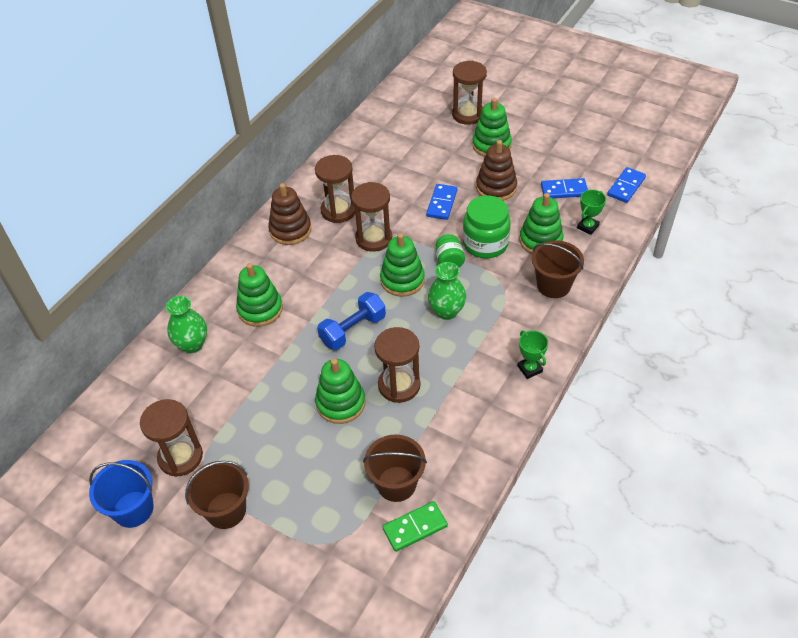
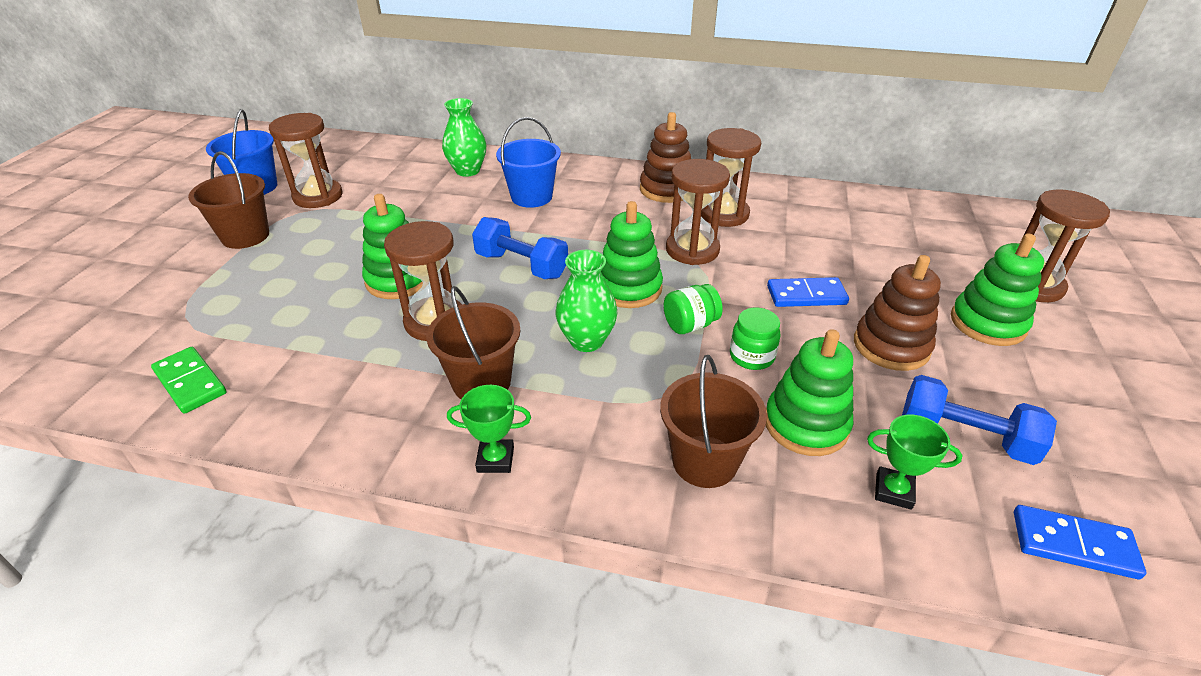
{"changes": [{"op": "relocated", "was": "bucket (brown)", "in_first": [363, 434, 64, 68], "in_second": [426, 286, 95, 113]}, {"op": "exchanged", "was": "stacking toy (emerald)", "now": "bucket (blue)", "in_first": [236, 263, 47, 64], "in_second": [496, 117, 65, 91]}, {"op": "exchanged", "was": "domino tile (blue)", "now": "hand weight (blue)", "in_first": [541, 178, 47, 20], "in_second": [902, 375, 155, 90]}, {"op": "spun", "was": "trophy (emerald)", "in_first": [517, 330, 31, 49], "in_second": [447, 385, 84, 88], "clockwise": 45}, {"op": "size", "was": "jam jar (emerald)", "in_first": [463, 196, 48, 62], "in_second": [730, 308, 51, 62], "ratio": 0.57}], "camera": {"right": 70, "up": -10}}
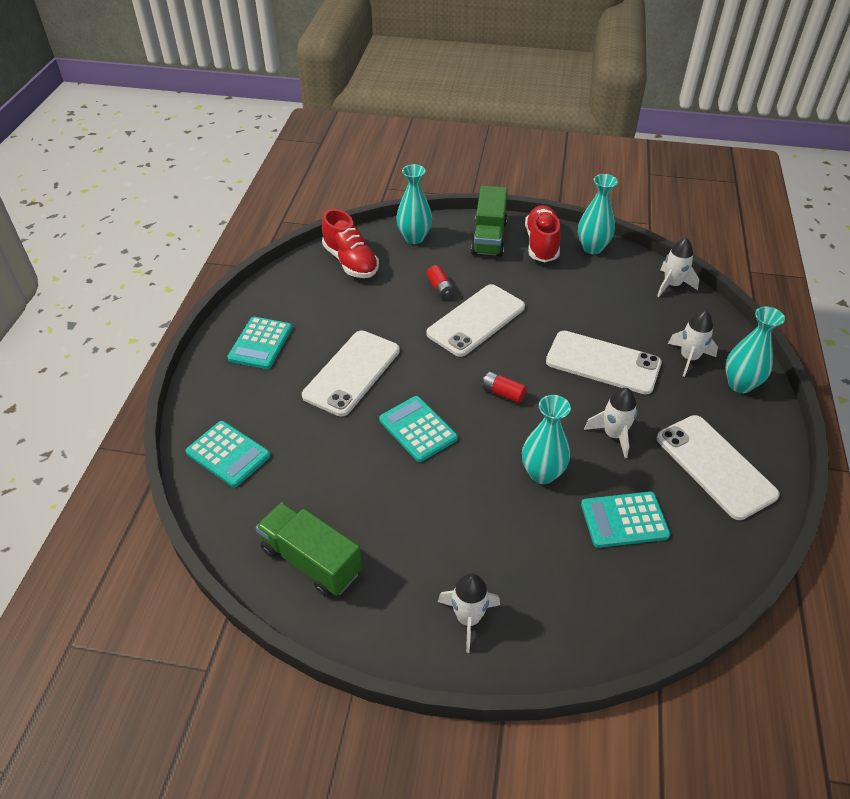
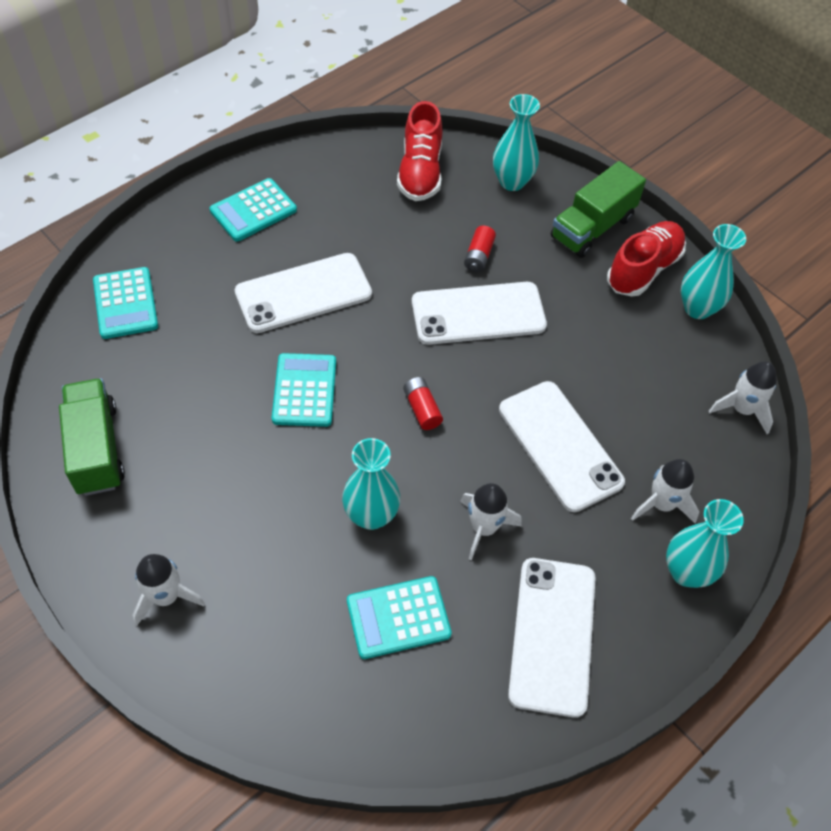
{"changes": [{"op": "spun", "was": "pocket calculator (teal)", "in_first": [581, 491, 89, 57], "in_second": [347, 576, 105, 83], "clockwise": -45}], "camera": {"right": 35, "up": 10}}
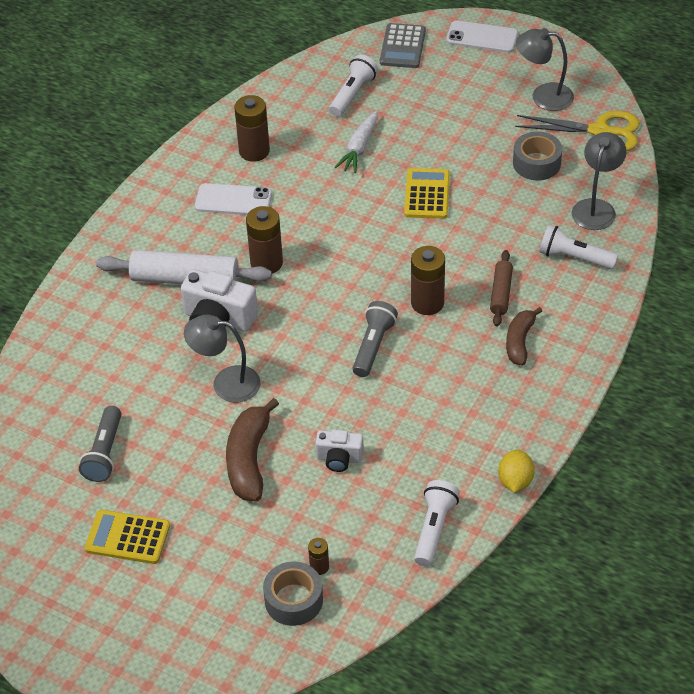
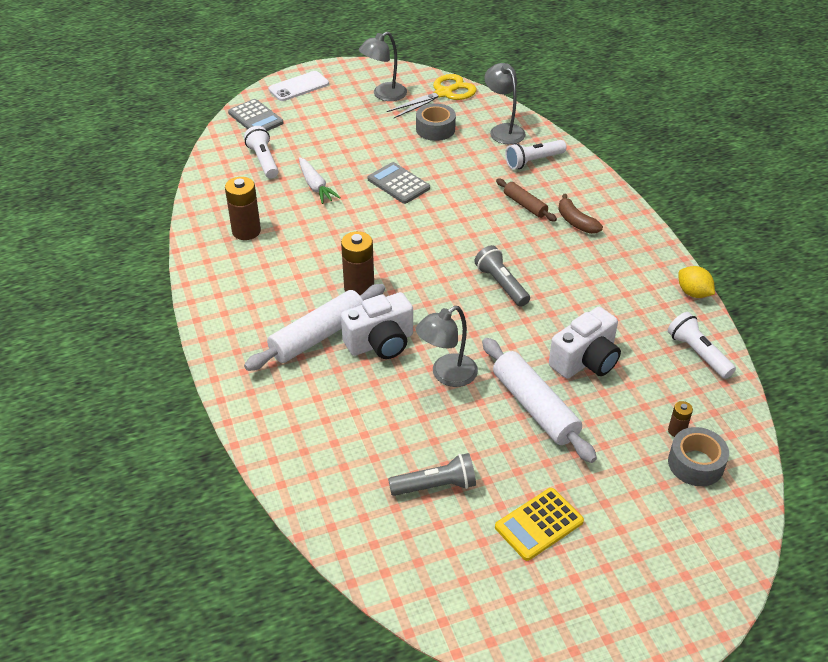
{"changes": [{"op": "missing", "was": "phone (white)", "in_first": [195, 183, 77, 32]}, {"op": "missing", "was": "battery (brown)", "in_first": [411, 246, 34, 69]}, {"op": "exchanged", "was": "banana (brown)", "now": "rolling pin (white)", "in_first": [226, 398, 53, 103], "in_second": [482, 338, 115, 125]}, {"op": "colour", "was": "pocket calculator (yellow)", "now": "pocket calculator (gray)", "in_first": [404, 168, 46, 51], "in_second": [368, 162, 62, 42]}, {"op": "spun", "was": "pocket torch (gray)", "in_first": [79, 406, 42, 76], "in_second": [388, 453, 88, 43], "clockwise": -60}, {"op": "size", "was": "compact camera (white)", "in_first": [315, 430, 49, 42], "in_second": [549, 307, 72, 72], "ratio": 1.66}], "camera": {"right": -50, "up": -5}}
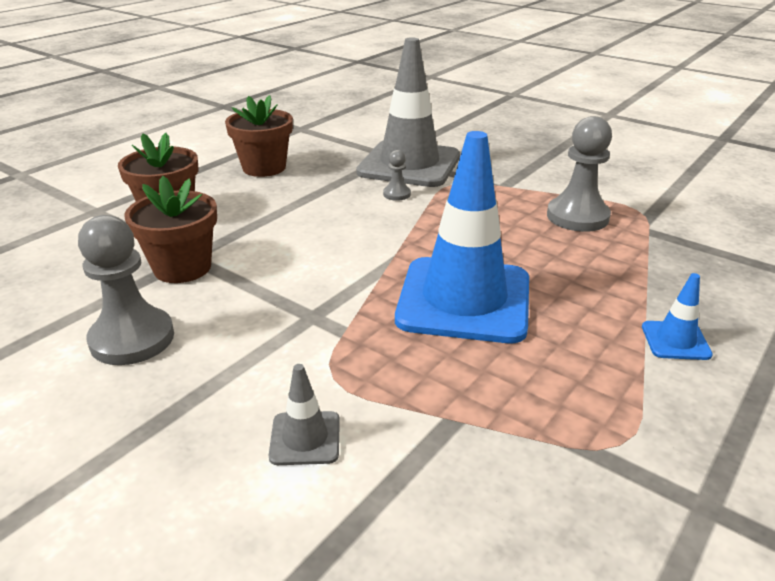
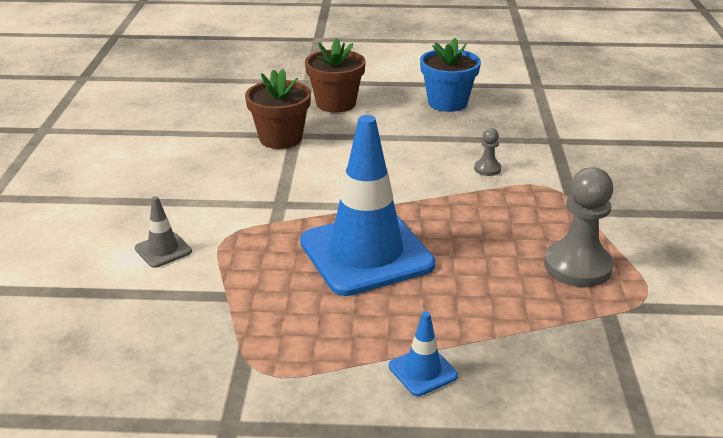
{"changes": [{"op": "missing", "was": "chess pawn (gray)", "in_first": [78, 215, 96, 150]}, {"op": "missing", "was": "road cone (gray)", "in_first": [356, 37, 104, 150]}, {"op": "colour", "was": "flower pot (brown)", "now": "flower pot (blue)", "in_first": [225, 95, 68, 82], "in_second": [420, 38, 61, 74]}], "camera": {"right": 55, "up": 0}}
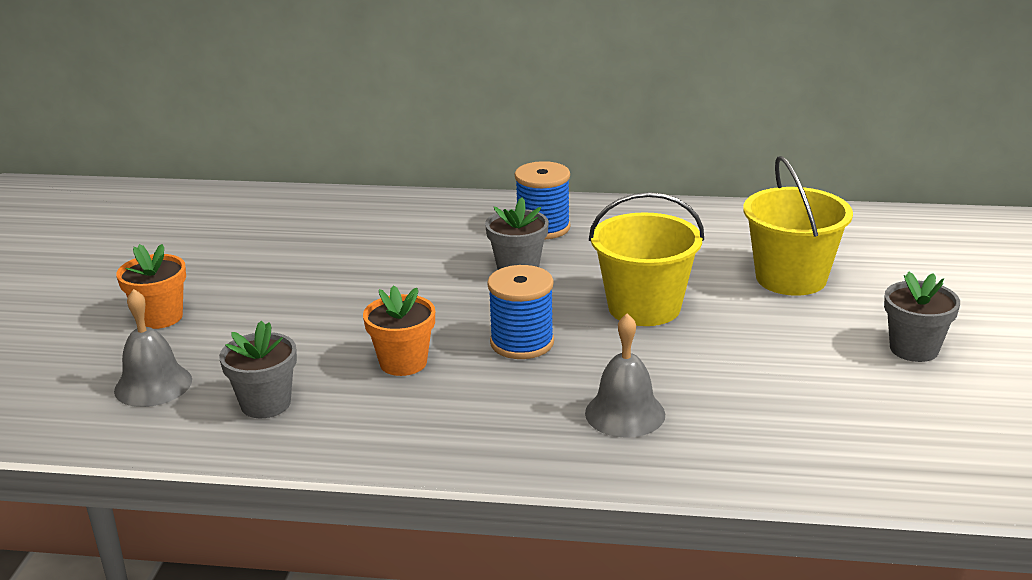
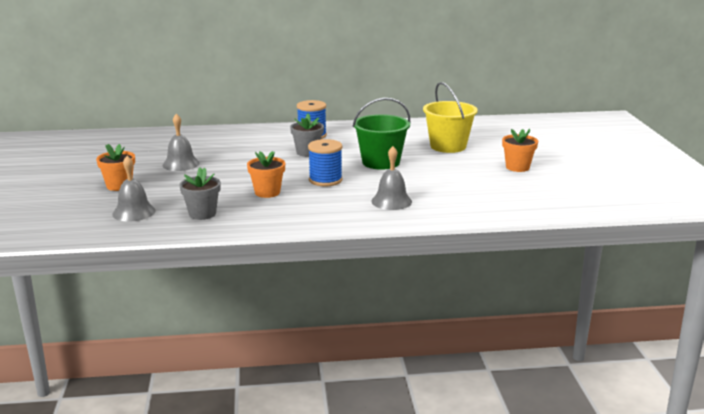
{"changes": [{"op": "appeared", "now": "bell (gray)", "in_second": [163, 114, 37, 57]}, {"op": "colour", "was": "bucket (yellow)", "now": "bucket (emerald)", "in_first": [589, 192, 115, 134], "in_second": [353, 98, 57, 72]}, {"op": "colour", "was": "flower pot (gray)", "now": "flower pot (orange)", "in_first": [884, 271, 76, 91], "in_second": [502, 129, 36, 43]}], "camera": {"right": -15, "up": -5}}
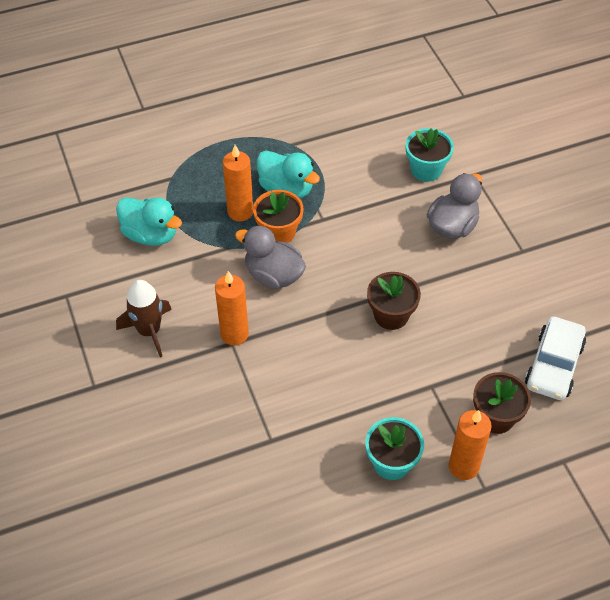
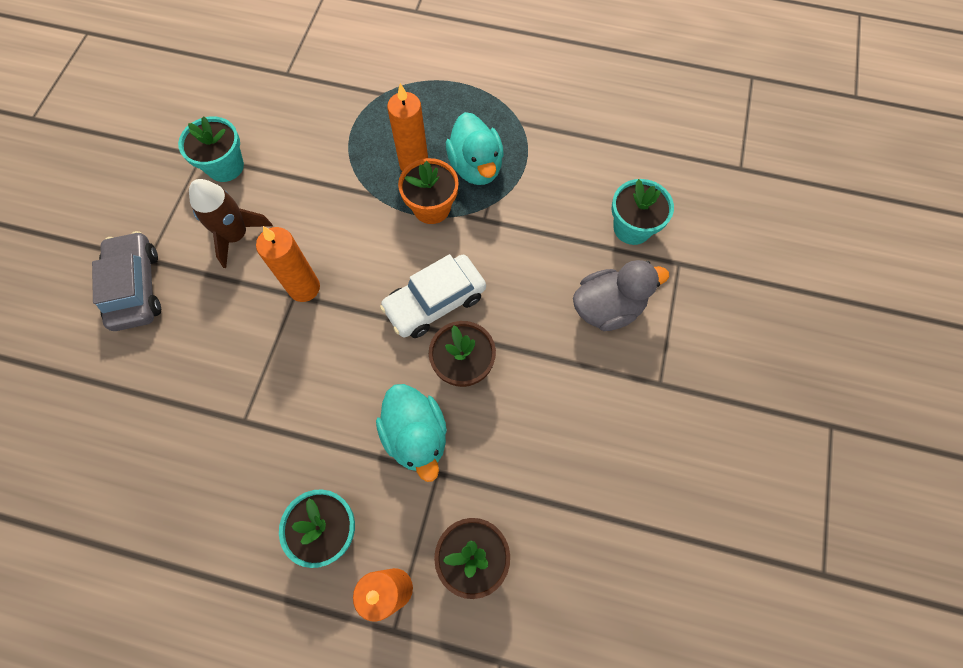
{"changes": [{"op": "missing", "was": "rubber duck (gray)", "in_first": [235, 226, 71, 63]}, {"op": "appeared", "now": "car (gray)", "in_second": [92, 231, 69, 100]}, {"op": "appeared", "now": "flower pot (teal)", "in_second": [178, 116, 66, 66]}, {"op": "relocated", "was": "rubber duck (teal)", "in_first": [116, 197, 66, 49], "in_second": [376, 384, 71, 98]}, {"op": "relocated", "was": "car (white)", "in_first": [525, 317, 61, 83], "in_second": [380, 254, 106, 84]}], "camera": {"right": 35, "up": 15}}
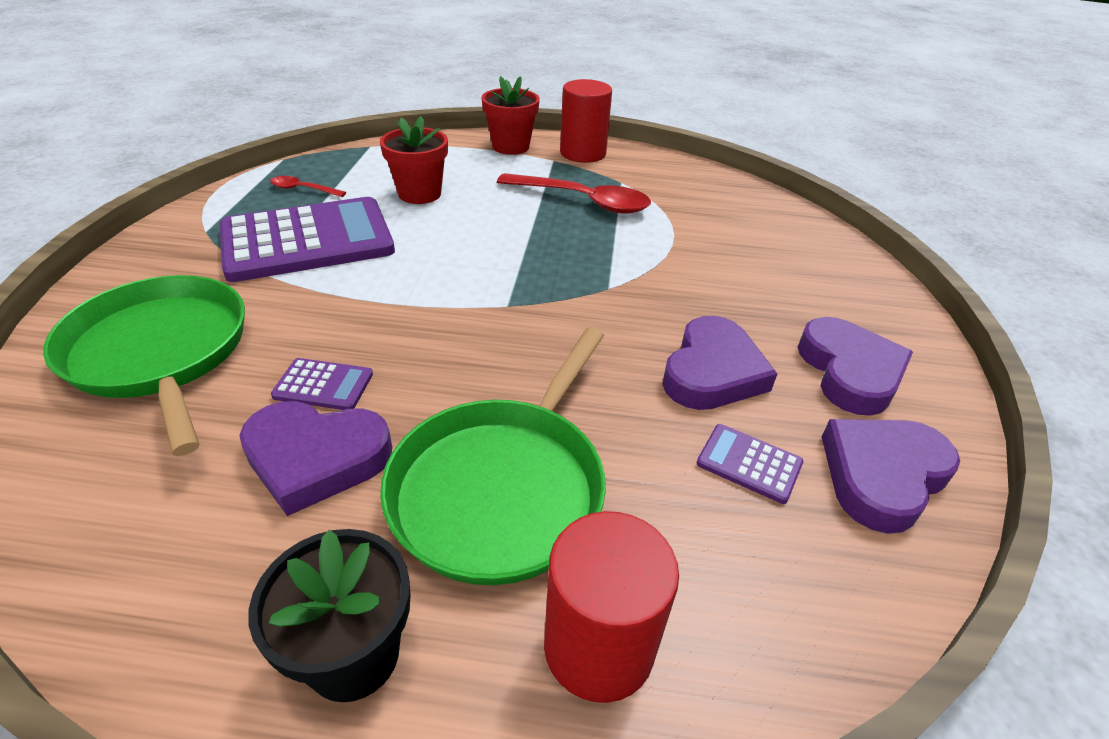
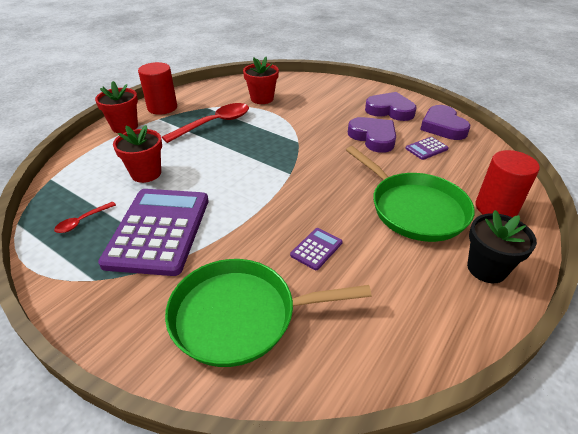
{"changes": [{"op": "missing", "was": "heart (purple)", "in_first": [239, 401, 154, 115]}, {"op": "appeared", "now": "flower pot (scarlet)", "in_second": [243, 57, 36, 47]}], "camera": {"right": -60, "up": 0}}
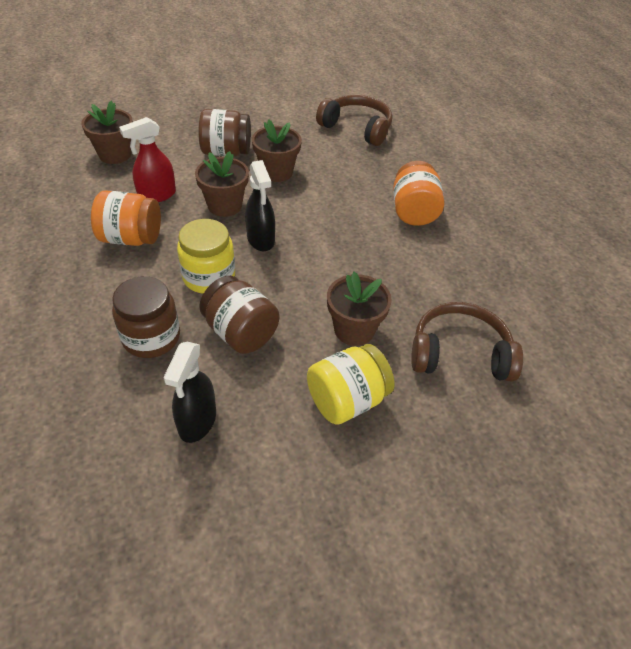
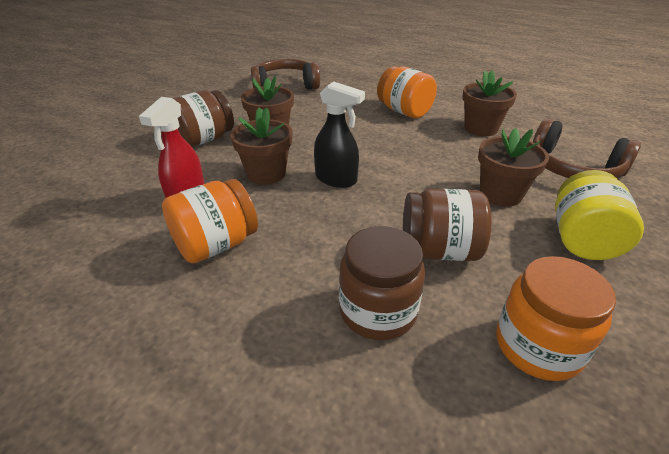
{"changes": [{"op": "missing", "was": "jam jar (yellow)", "in_first": [177, 219, 58, 75]}, {"op": "relocated", "was": "flower pot (brown)", "in_first": [81, 101, 52, 63], "in_second": [462, 71, 55, 65]}, {"op": "exchanged", "was": "spray bottle (ebony)", "now": "jam jar (orange)", "in_first": [163, 342, 53, 101], "in_second": [496, 256, 120, 125]}, {"op": "spun", "was": "headphones (brown)", "in_first": [411, 302, 112, 80], "in_second": [533, 118, 108, 60], "clockwise": -105}], "camera": {"right": -40, "up": -10}}
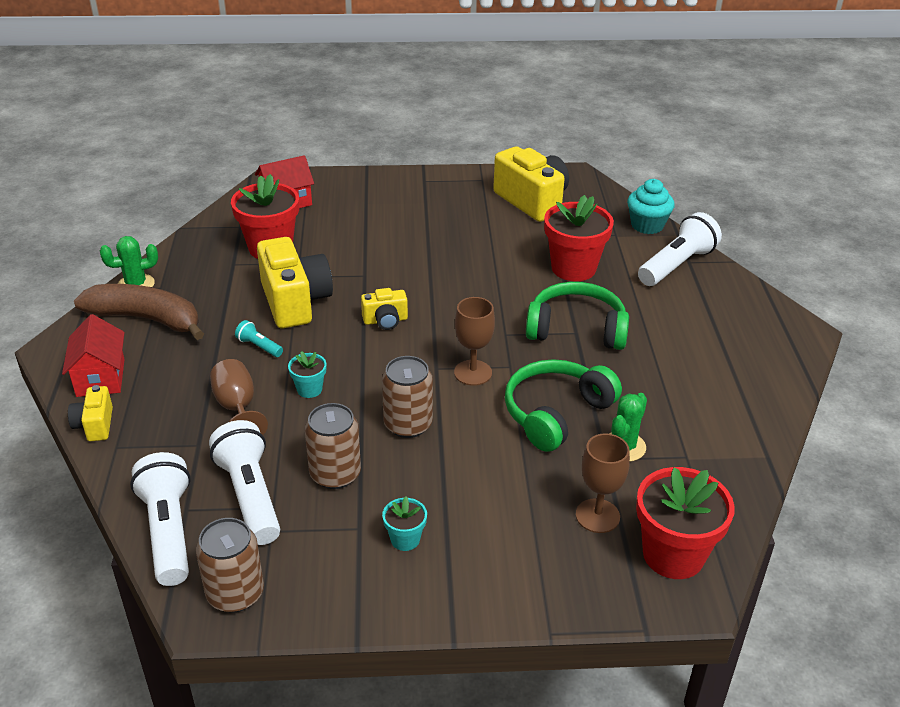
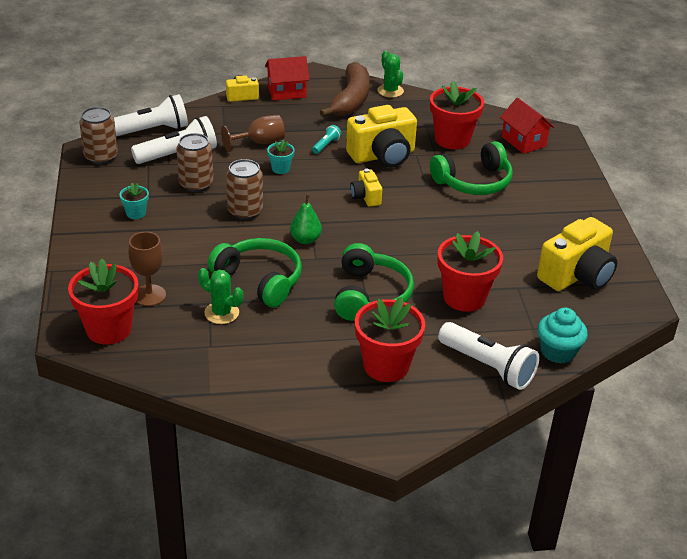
{"changes": [{"op": "appeared", "now": "flower pot (scarlet)", "in_second": [355, 297, 70, 85]}, {"op": "appeared", "now": "headphones (emerald)", "in_second": [430, 141, 83, 54]}, {"op": "exchanged", "was": "wine glass (brown)", "now": "toy pear (emerald)", "in_first": [454, 297, 41, 89], "in_second": [290, 194, 32, 50]}], "camera": {"right": 85, "up": 0}}
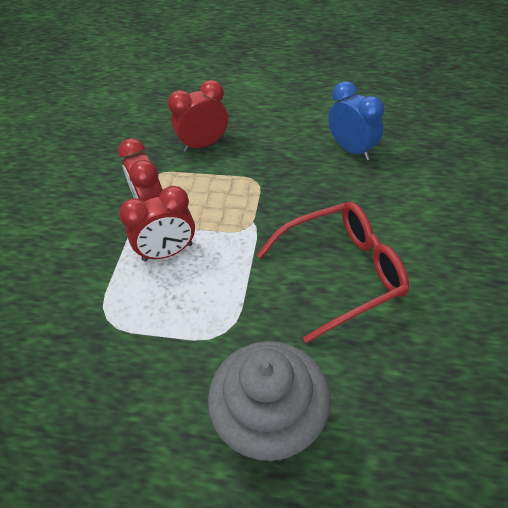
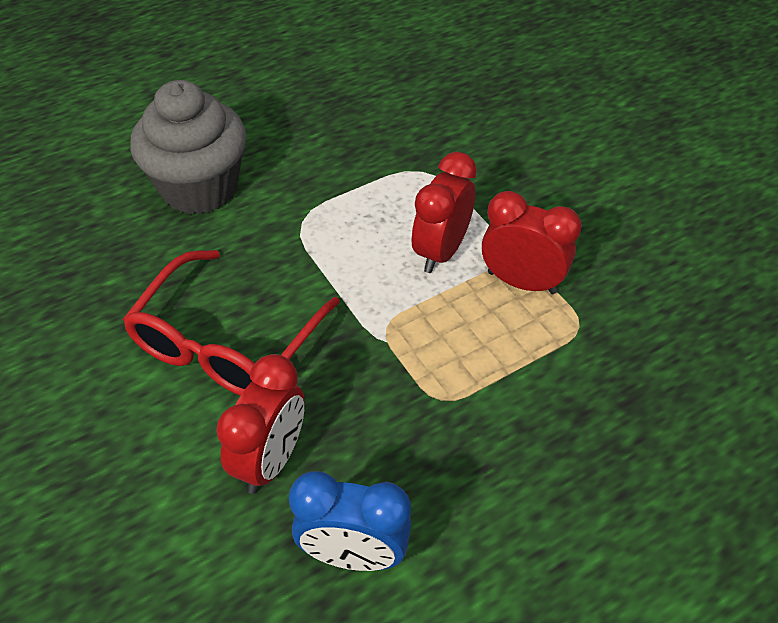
{"changes": [{"op": "relocated", "was": "bedside clock (scarlet)", "in_first": [168, 80, 60, 72], "in_second": [216, 354, 89, 140]}], "camera": {"right": 135, "up": 0}}
